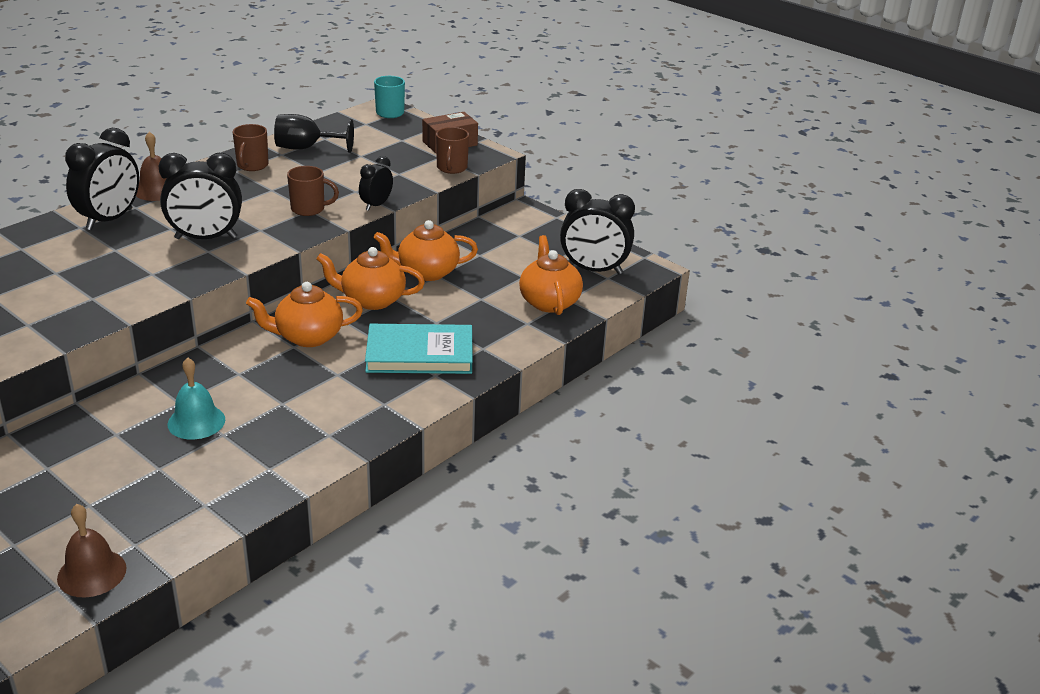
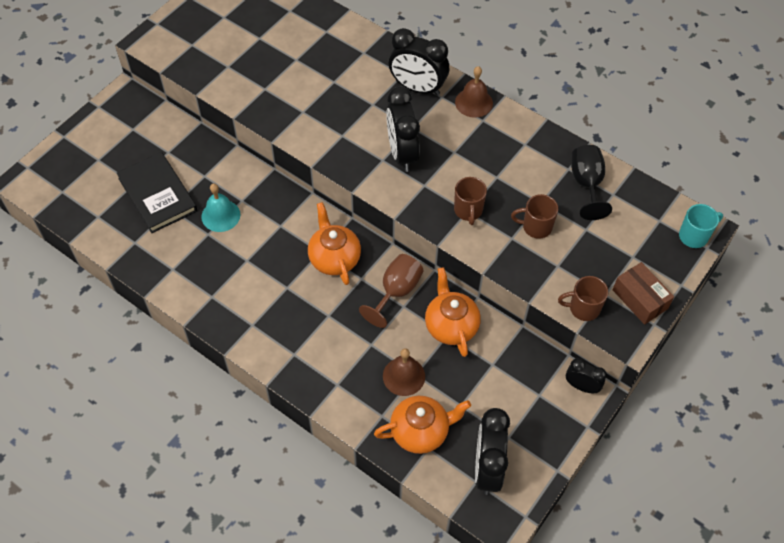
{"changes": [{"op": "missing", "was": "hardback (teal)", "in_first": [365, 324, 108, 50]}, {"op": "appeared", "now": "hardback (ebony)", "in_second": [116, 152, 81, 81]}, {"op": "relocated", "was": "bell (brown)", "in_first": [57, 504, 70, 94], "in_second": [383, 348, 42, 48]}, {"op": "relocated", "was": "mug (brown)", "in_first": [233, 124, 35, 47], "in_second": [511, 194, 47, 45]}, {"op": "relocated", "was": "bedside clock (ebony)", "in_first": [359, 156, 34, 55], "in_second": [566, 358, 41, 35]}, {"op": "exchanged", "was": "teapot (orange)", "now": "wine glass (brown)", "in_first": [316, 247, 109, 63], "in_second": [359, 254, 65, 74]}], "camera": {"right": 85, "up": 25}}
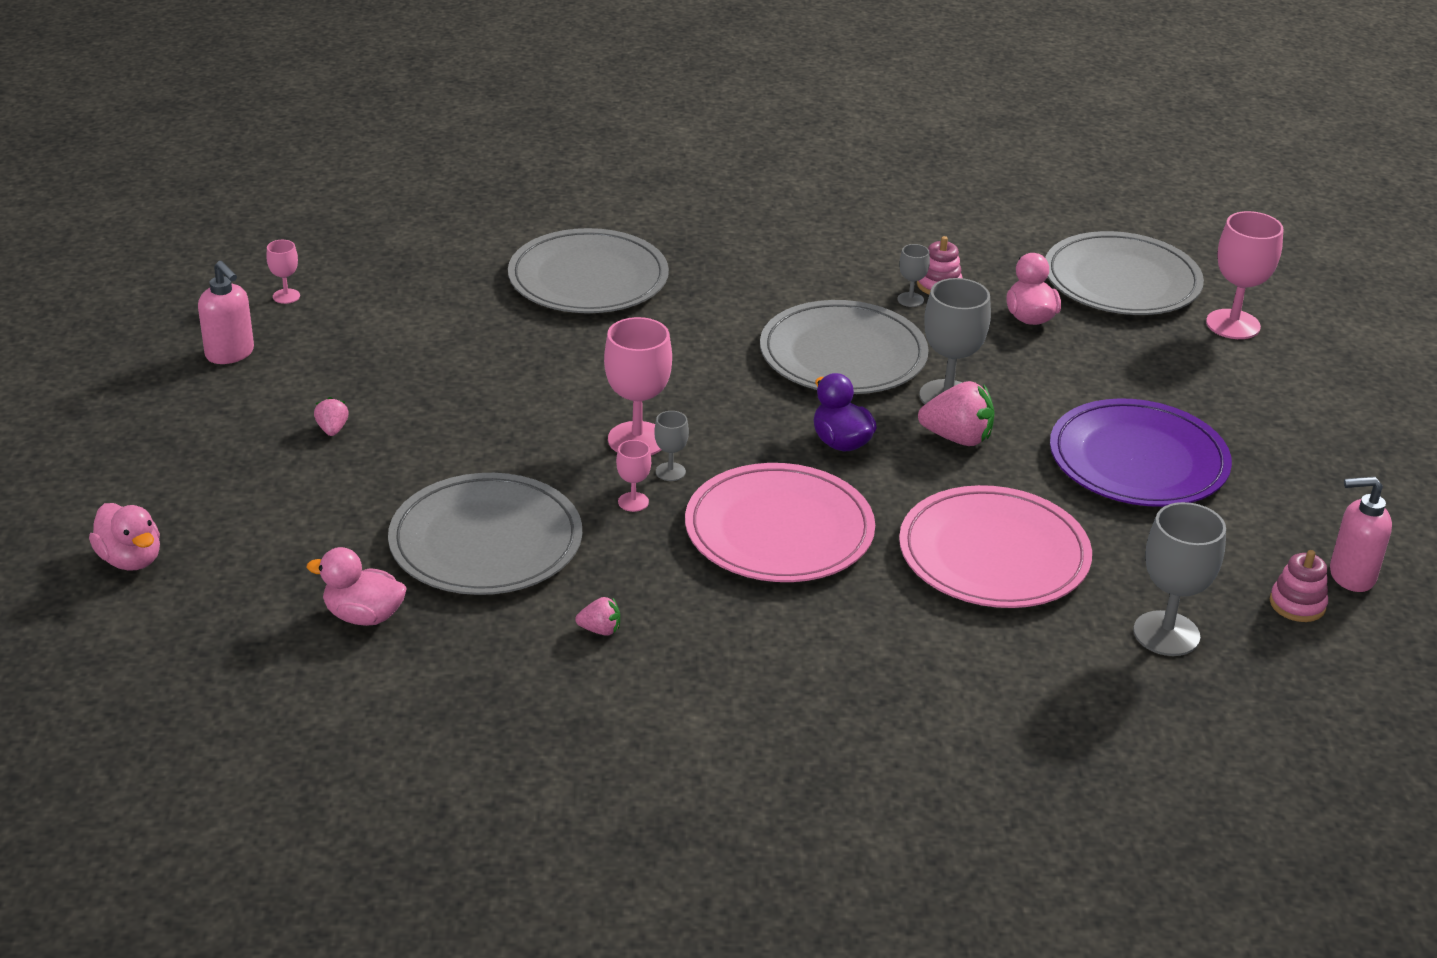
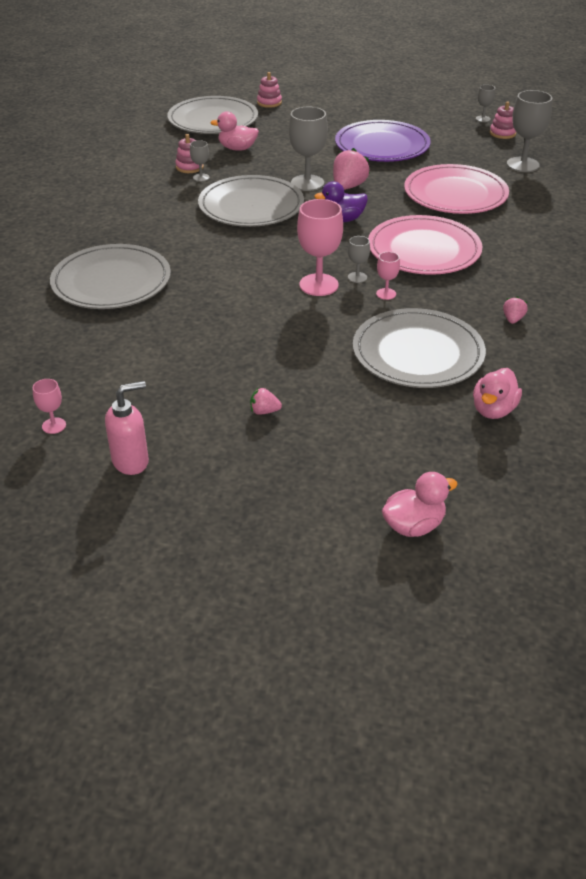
{"changes": [{"op": "exchanged", "was": "wine glass (pink)", "now": "stacking toy (pink)", "in_first": [1206, 211, 78, 128], "in_second": [257, 72, 25, 36]}, {"op": "exchanged", "was": "soap dispenser (pink)", "now": "wine glass (gray)", "in_first": [1330, 477, 62, 115], "in_second": [476, 85, 19, 37]}], "camera": {"right": -75, "up": 5}}
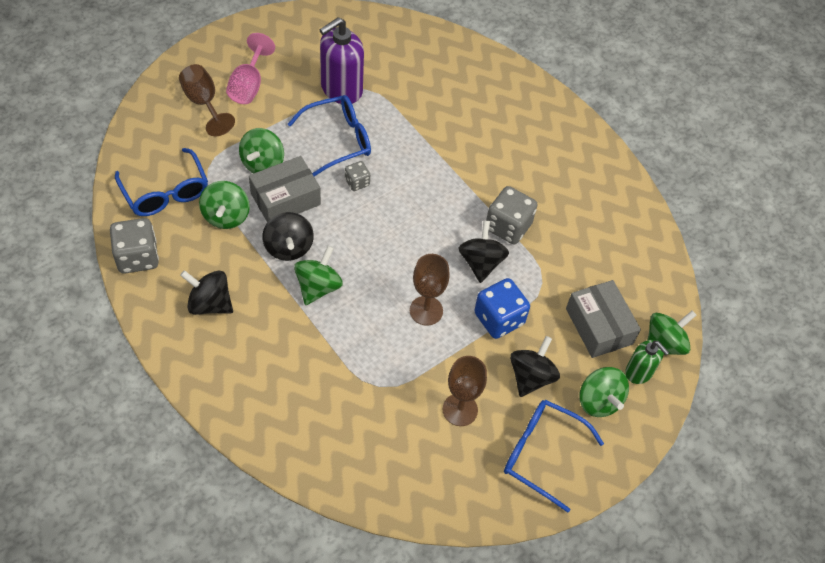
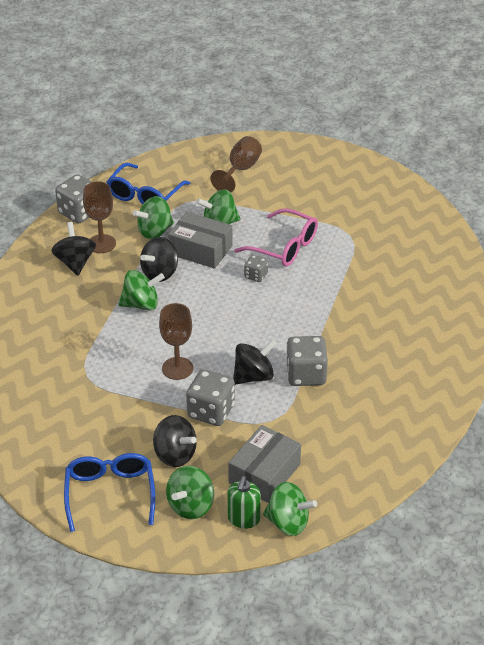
{"changes": [{"op": "missing", "was": "wine glass (pink)", "in_first": [226, 33, 49, 71]}, {"op": "missing", "was": "soap dispenser (purple)", "in_first": [320, 17, 44, 87]}, {"op": "relocated", "was": "wine glass (brown)", "in_first": [443, 356, 44, 70], "in_second": [83, 181, 33, 72]}, {"op": "colour", "was": "eyeglasses (blue)", "now": "eyeglasses (pink)", "in_first": [288, 95, 83, 81], "in_second": [235, 208, 83, 58]}, {"op": "colour", "was": "dice (blue)", "now": "dice (gray)", "in_first": [474, 278, 56, 61], "in_second": [186, 369, 49, 57]}, {"op": "spun", "was": "spinning top (ebony)", "in_first": [510, 336, 50, 61], "in_second": [153, 415, 44, 52], "clockwise": 45}], "camera": {"right": 60, "up": -15}}
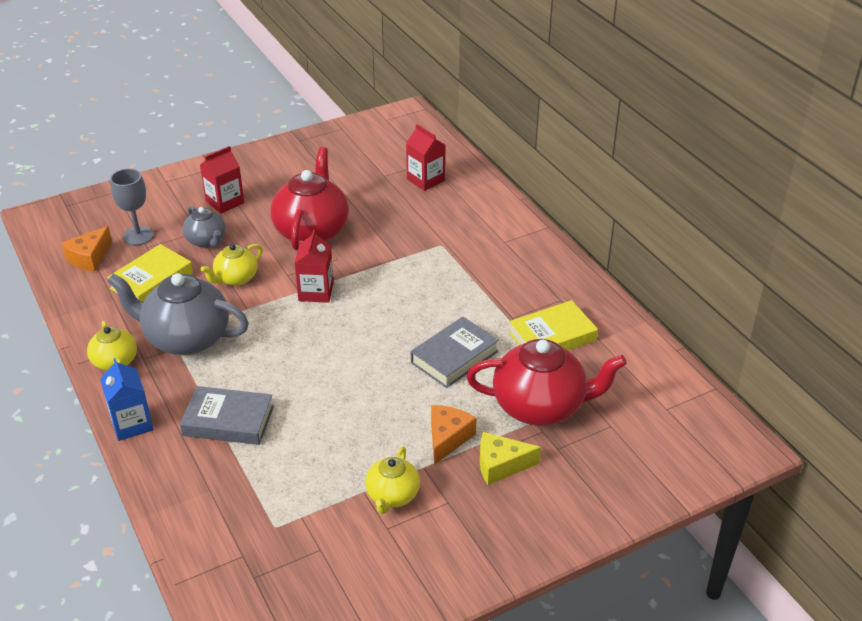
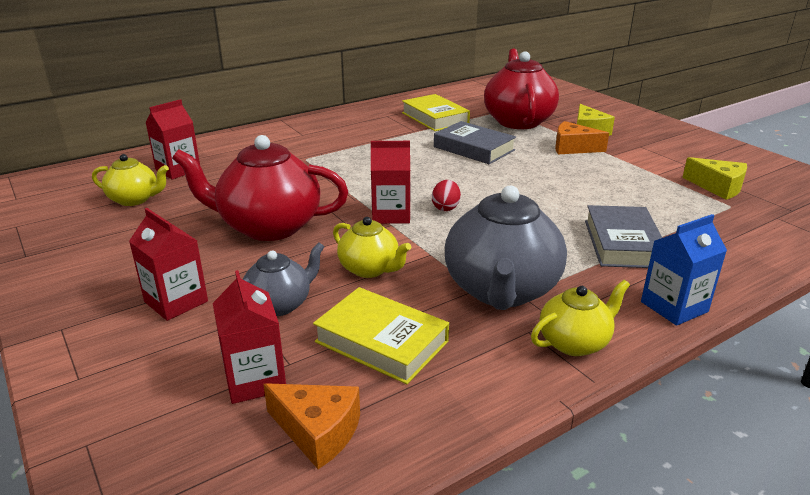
{"changes": [{"op": "appeared", "now": "egg (scarlet)", "in_second": [432, 180, 29, 31]}, {"op": "appeared", "now": "cheese (yellow)", "in_second": [682, 157, 65, 43]}, {"op": "relocated", "was": "teapot (yellow)", "in_first": [365, 446, 55, 68], "in_second": [92, 154, 77, 52]}, {"op": "exchanged", "was": "wine glass (gray)", "now": "milk carton (scarlet)", "in_first": [110, 169, 44, 76], "in_second": [213, 270, 73, 134]}], "camera": {"right": -95, "up": -10}}
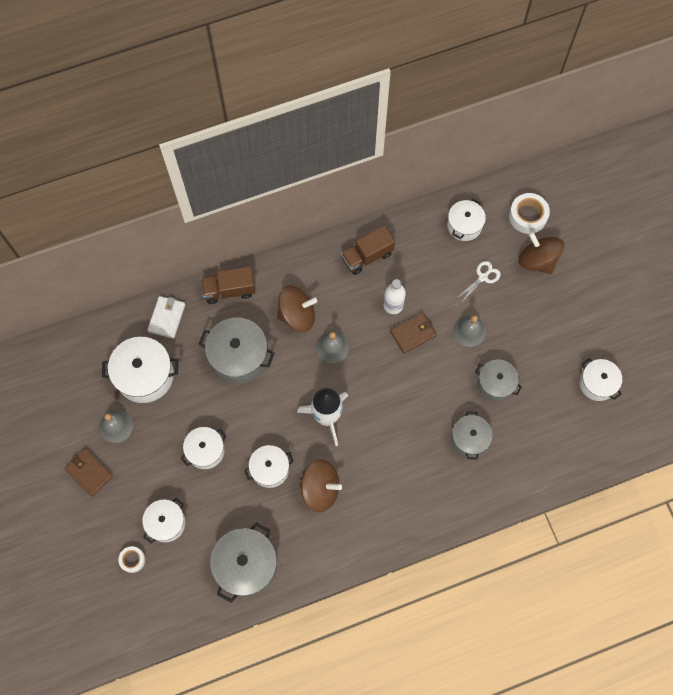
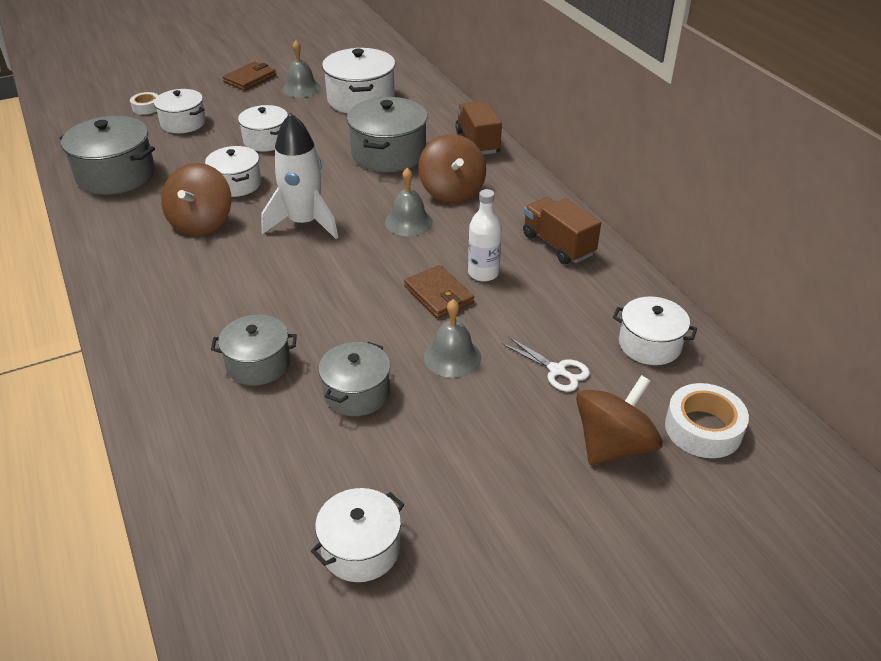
{"changes": [{"op": "missing", "was": "billfold (white)", "in_first": [147, 296, 38, 43]}], "camera": {"right": 85, "up": -30}}
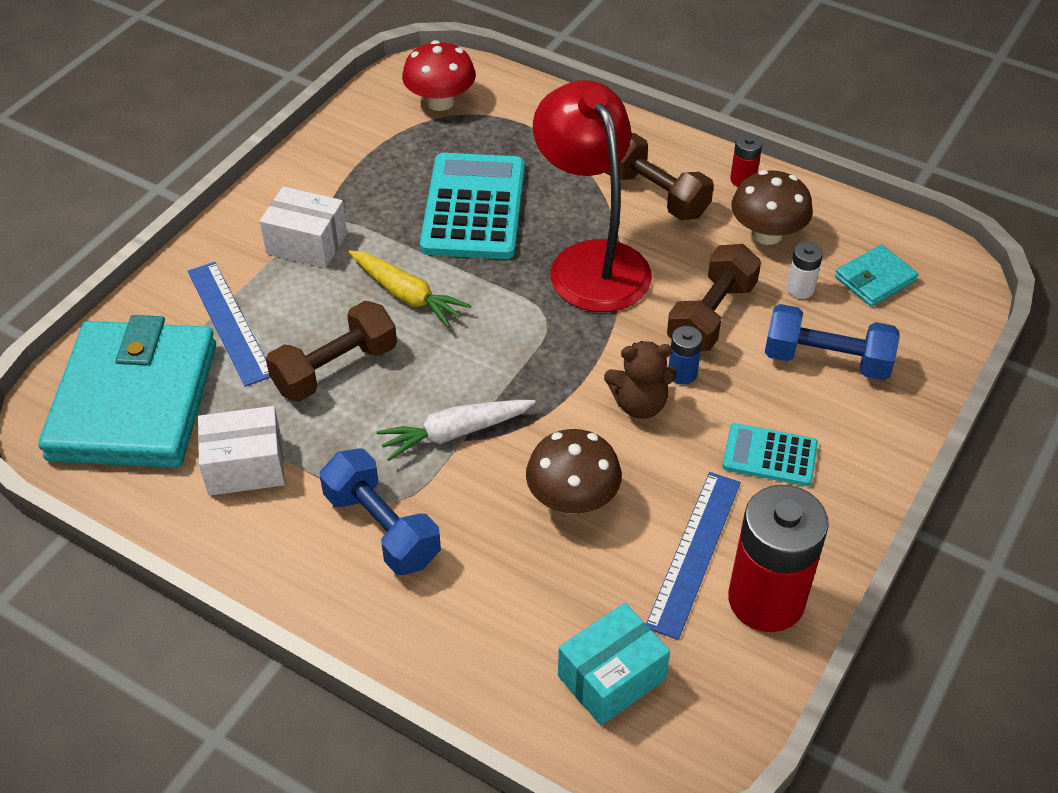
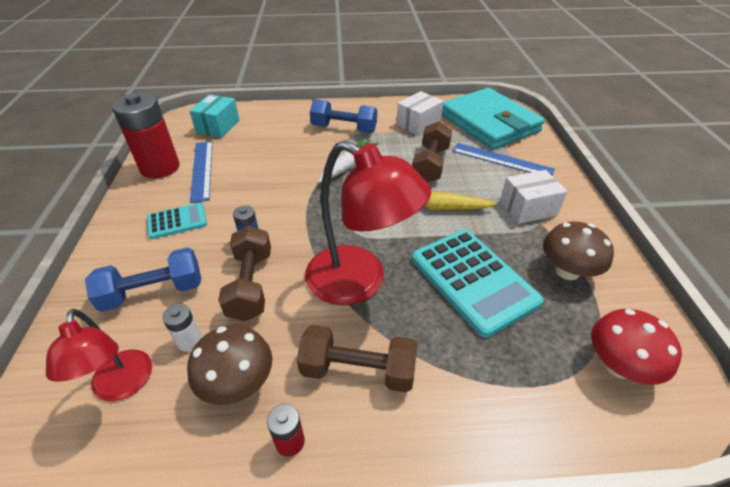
{"changes": [{"op": "missing", "was": "teddy bear (brown)", "in_first": [604, 341, 73, 78]}, {"op": "relocated", "was": "mushroom (brown)", "in_first": [526, 429, 96, 85], "in_second": [543, 221, 71, 59]}, {"op": "exchanged", "was": "billfold (teal)", "now": "reading lamp (scarlet)", "in_first": [835, 245, 83, 62], "in_second": [46, 309, 106, 93]}], "camera": {"right": 145, "up": -5}}
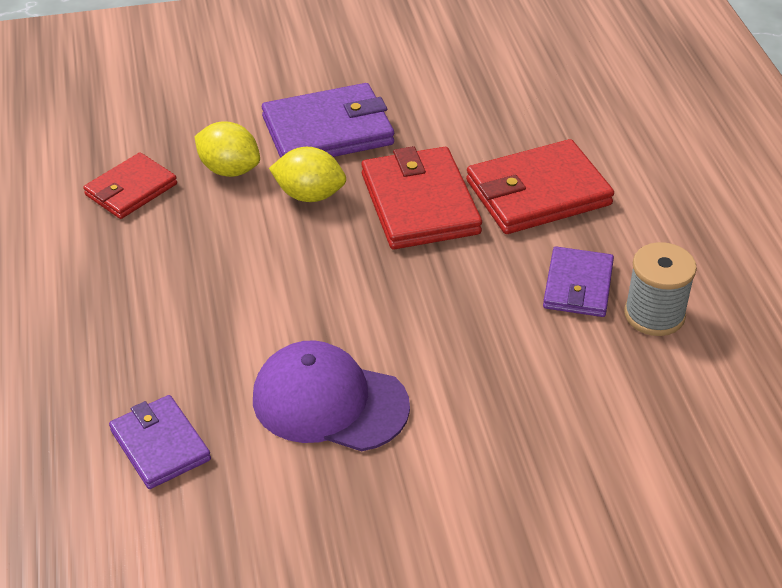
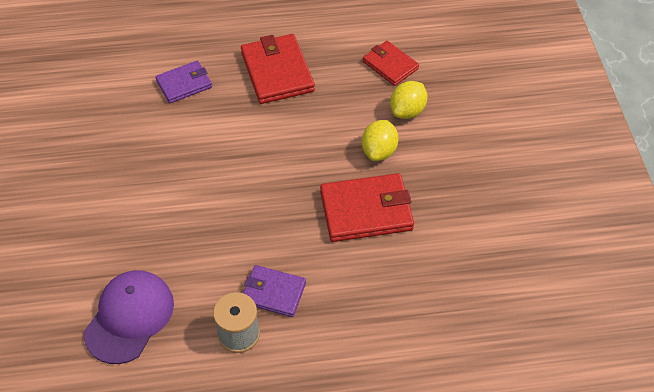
{"changes": [{"op": "missing", "was": "billfold (purple)", "in_first": [262, 83, 132, 75]}, {"op": "relocated", "was": "peaked cap (purple)", "in_first": [253, 340, 157, 111], "in_second": [83, 270, 91, 94]}, {"op": "relocated", "was": "billfold (scarlet)", "in_first": [466, 139, 148, 95], "in_second": [241, 34, 74, 70]}], "camera": {"right": 95, "up": 10}}
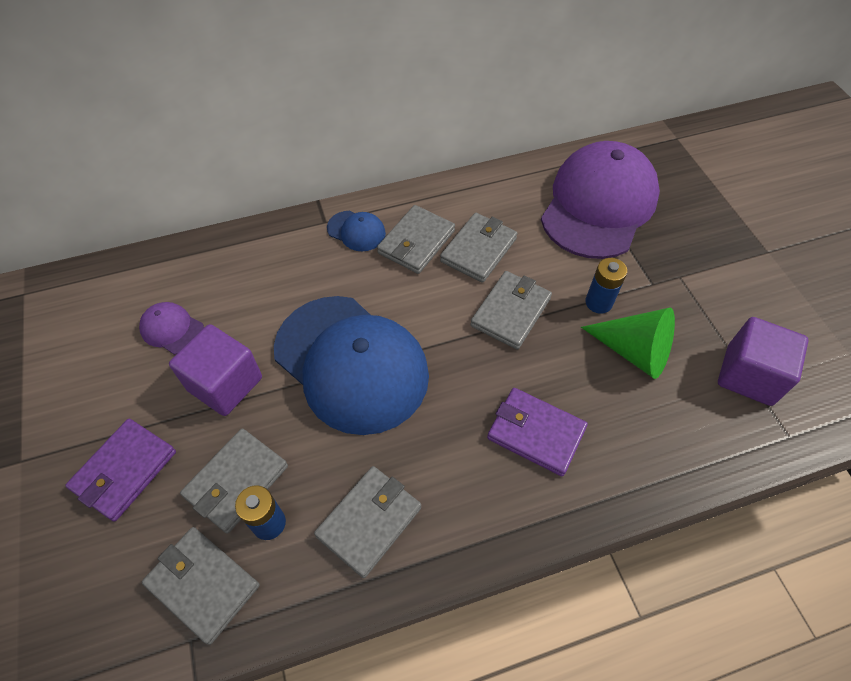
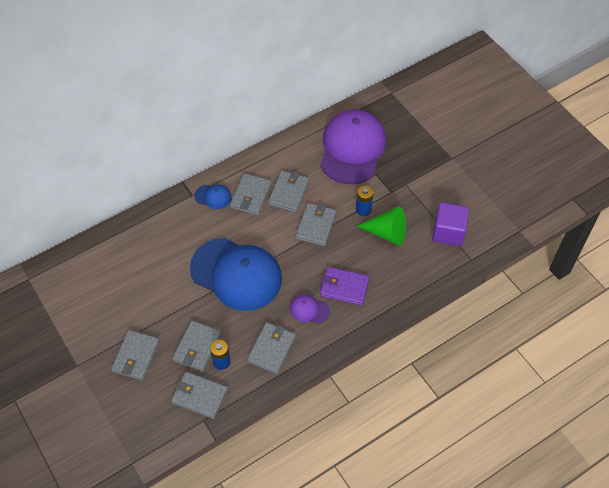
{"changes": [{"op": "missing", "was": "block (purple)", "in_first": [169, 324, 93, 92]}, {"op": "relocated", "was": "peaked cap (purple)", "in_first": [139, 302, 65, 53], "in_second": [290, 294, 40, 30]}, {"op": "colour", "was": "billfold (purple)", "now": "billfold (gray)", "in_first": [65, 419, 111, 103], "in_second": [111, 330, 49, 50]}], "camera": {"right": -15, "up": 0}}
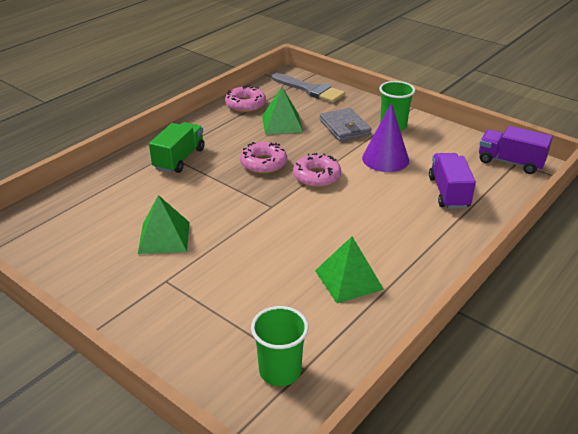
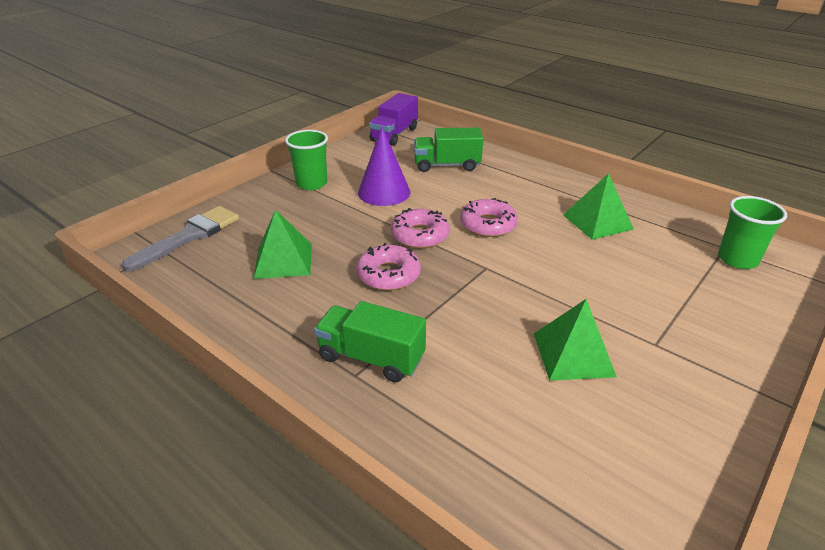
{"changes": [{"op": "missing", "was": "billfold (gray)", "in_first": [320, 108, 52, 33]}, {"op": "relocated", "was": "glazed donut (pink)", "in_first": [225, 85, 41, 27], "in_second": [460, 198, 58, 39]}, {"op": "colour", "was": "toy truck (purple)", "now": "toy truck (emerald)", "in_first": [429, 153, 47, 56], "in_second": [414, 128, 69, 44]}], "camera": {"right": -90, "up": 0}}
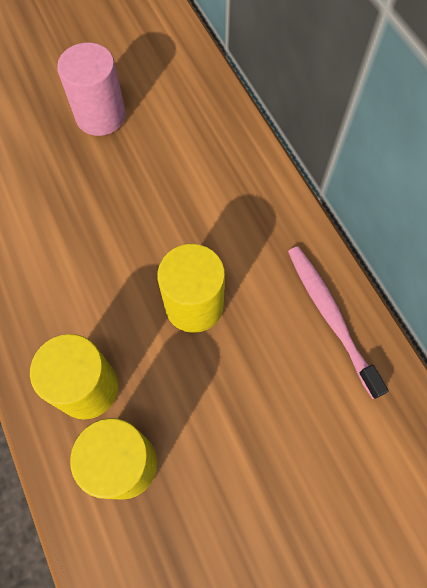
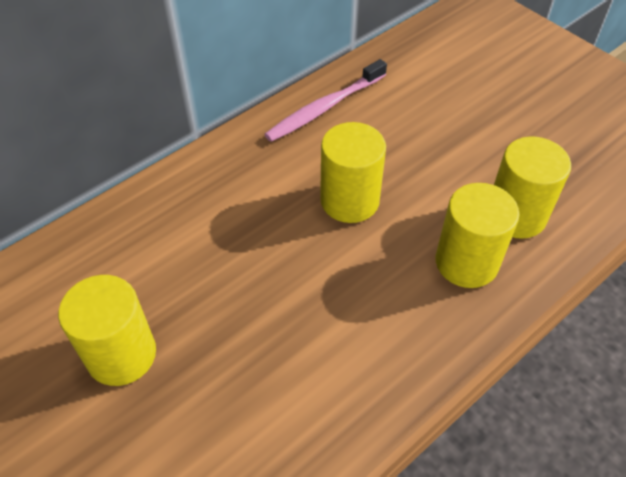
{"changes": [{"op": "colour", "was": "cylinder (pink)", "now": "cylinder (yellow)", "in_first": [57, 43, 69, 93], "in_second": [58, 275, 98, 111]}], "camera": {"right": -105, "up": -15}}
